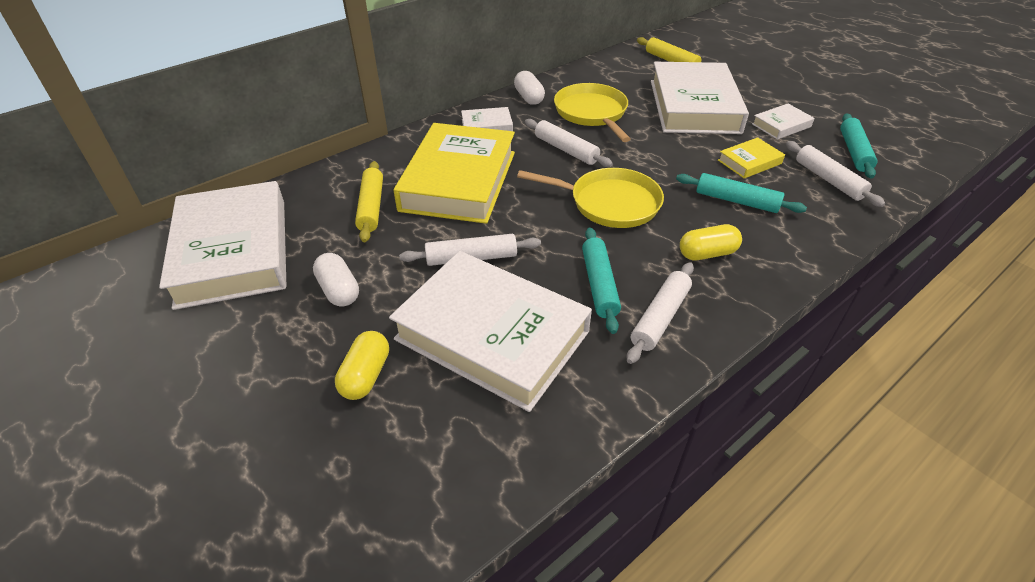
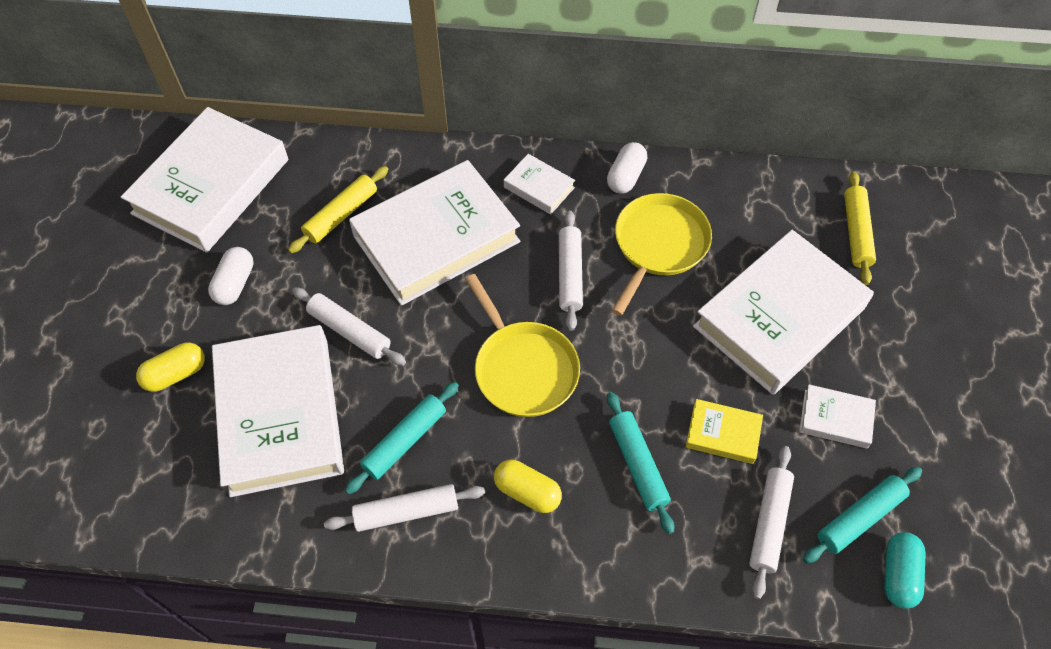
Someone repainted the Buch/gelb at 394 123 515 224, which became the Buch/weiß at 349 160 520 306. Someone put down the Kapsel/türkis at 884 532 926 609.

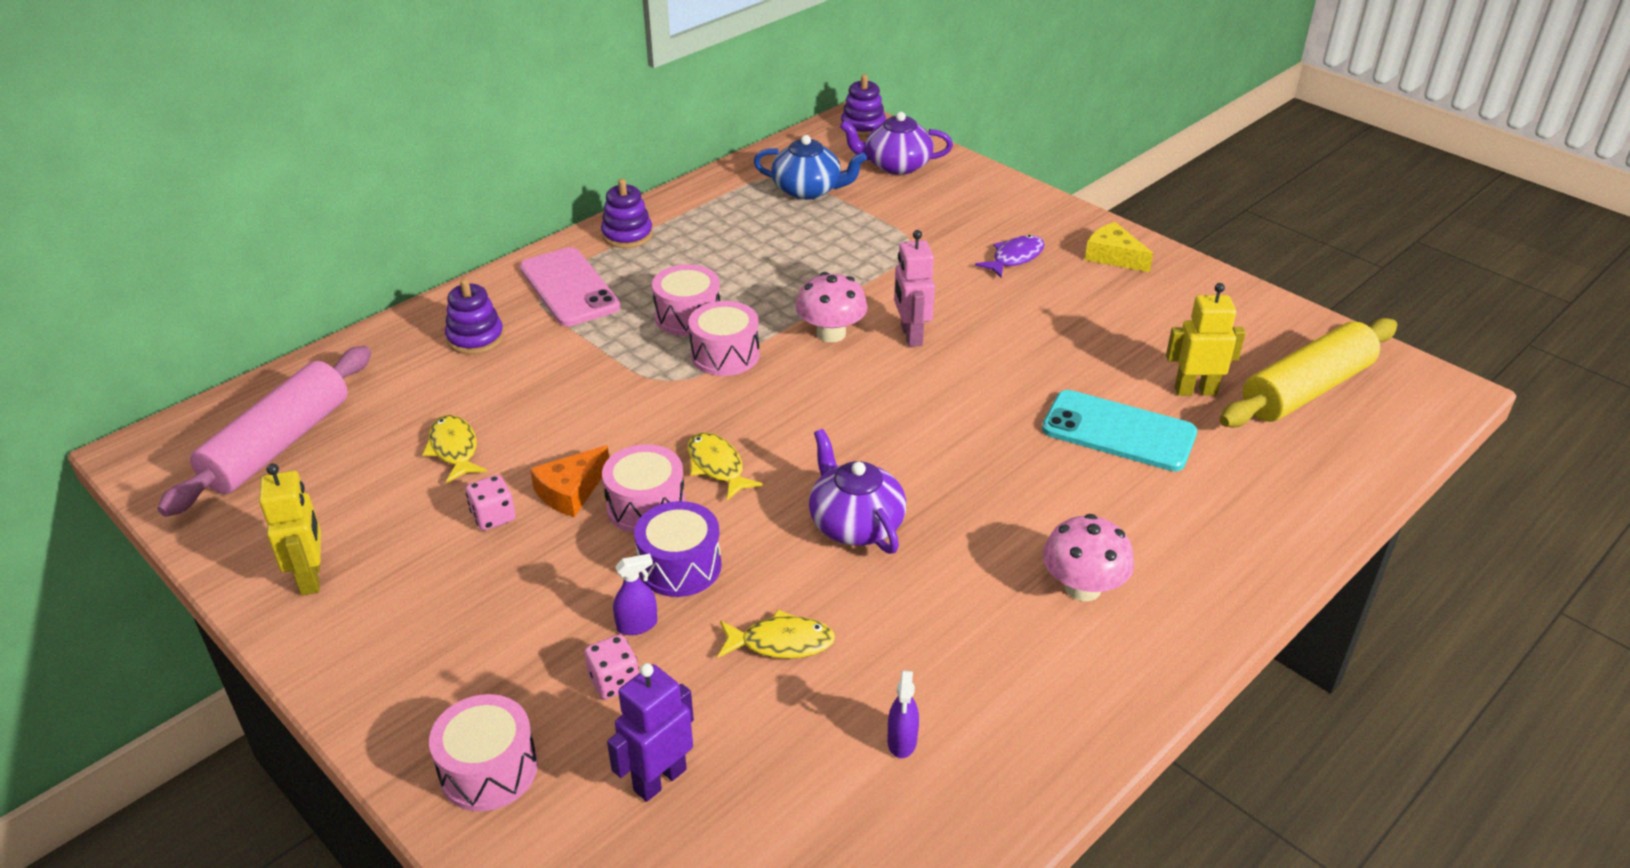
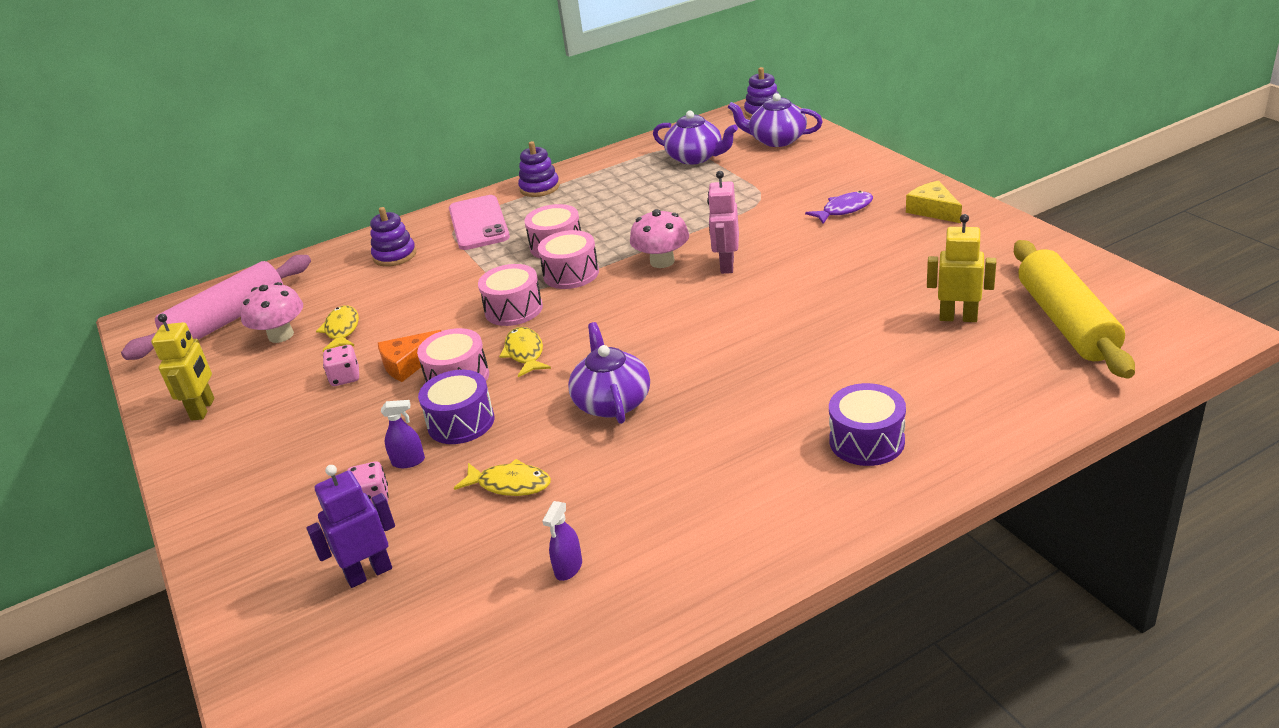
Someone carried the Pilz/rosa from 1043 514 1134 601 to 240 282 303 343. Someone carried the Trommel/rosa from 429 694 538 811 to 478 264 543 326. Someone repainted the Teekanne/blau at 754 135 867 200, which became the Teekanne/lila at 653 111 738 165. Someone put down the Trommel/lila at 829 383 906 466. Someone rotated the Nudelholz/gelb at 1220 318 1397 427 by 75 degrees counterclockwise. Someone took away the Handy/türkis at 1042 390 1197 471.

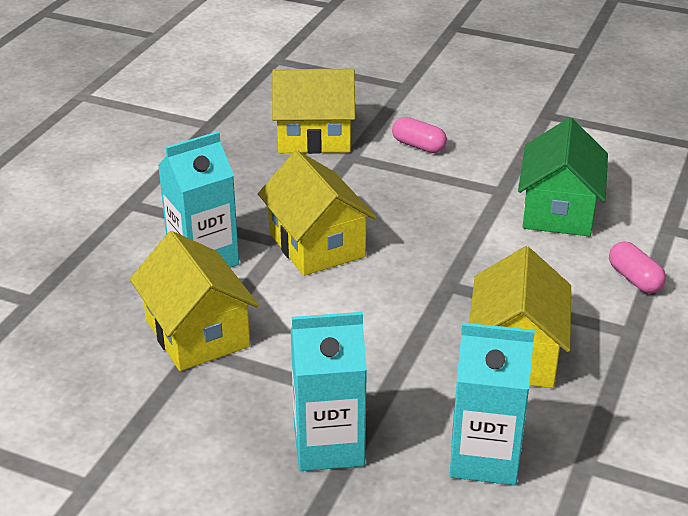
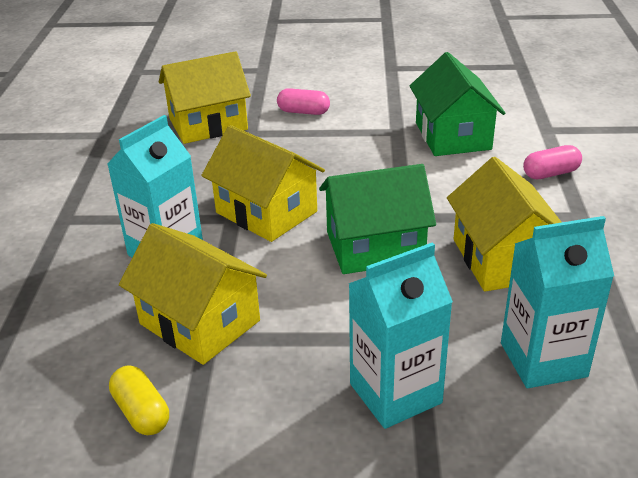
Someone put down the Kapsel/gelb at 109 365 169 435. Someone put down the Haus/grün at 319 164 436 274. Someone rotated the Kapsel/rosa at 609 241 666 293 by 60 degrees counterclockwise.

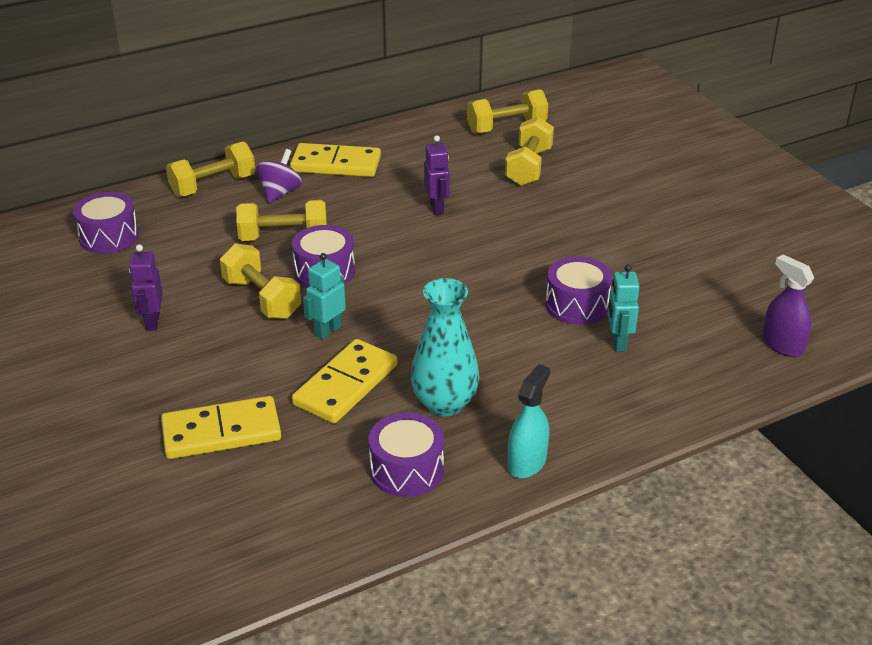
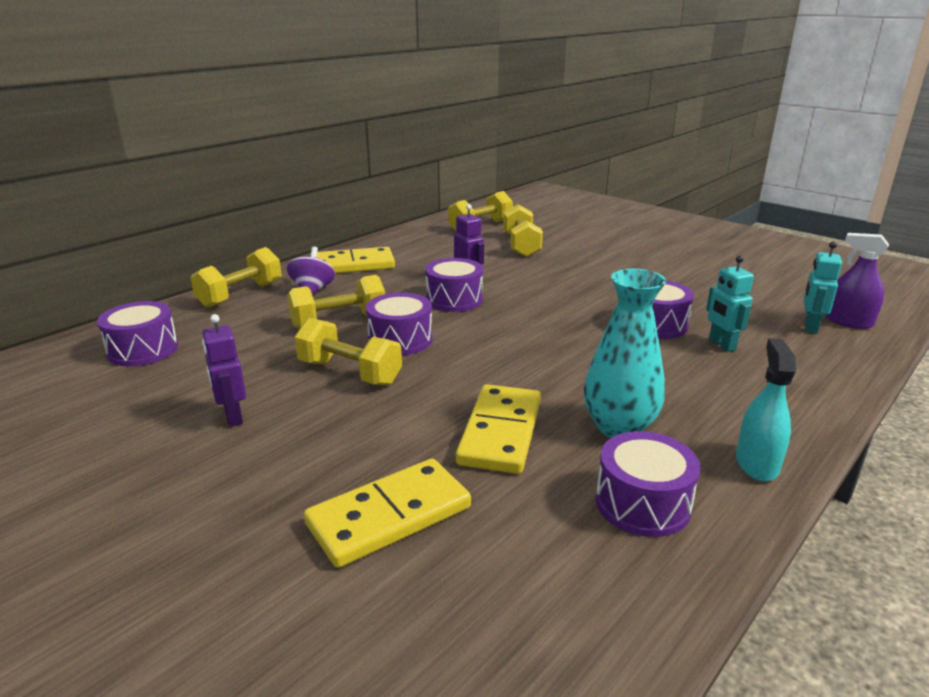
Someone put down the Trommel/lila at 425 258 483 312. Someone carried the Roboter/türkis from 303 253 346 339 to 804 241 842 334.

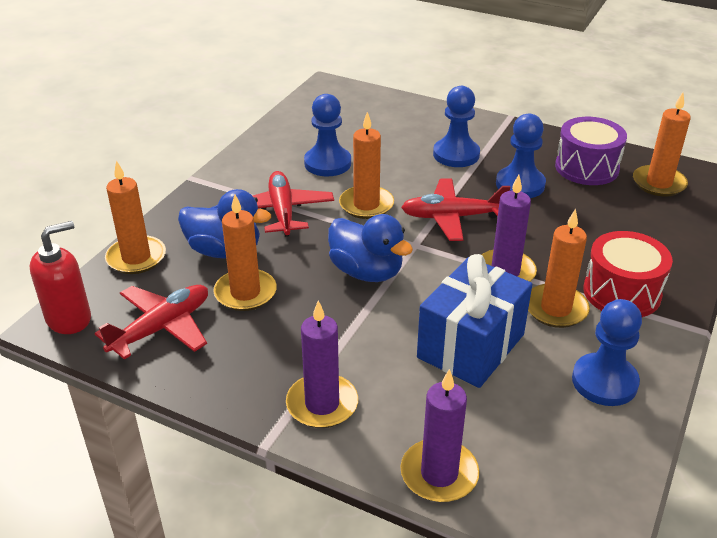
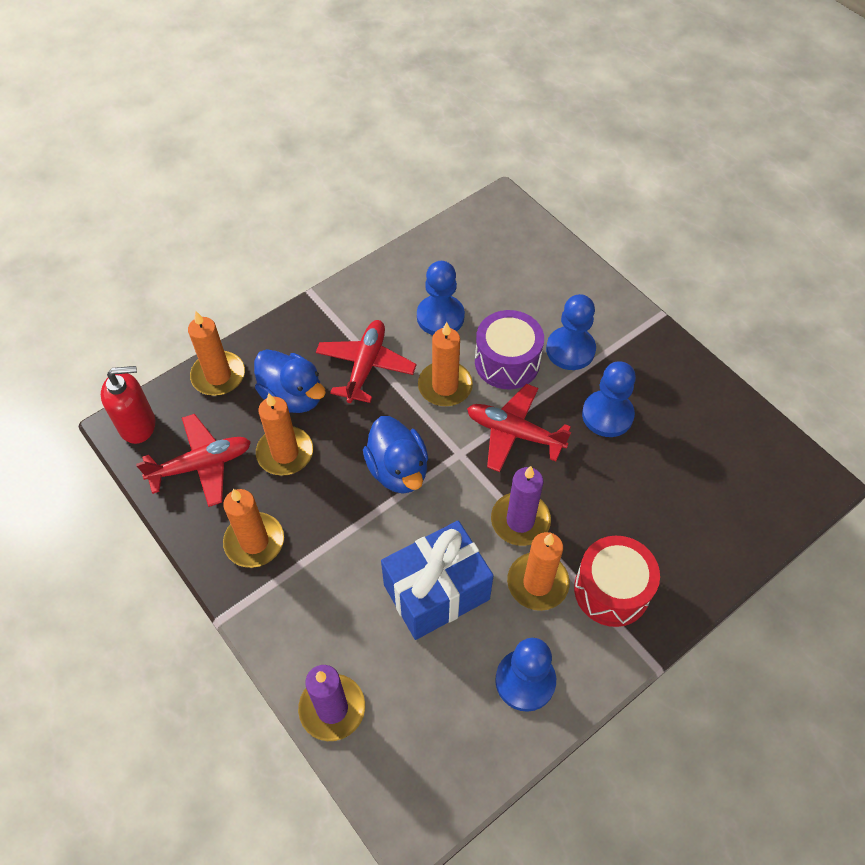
Someone carried the Kerze/orange from 633 92 691 197 to 223 489 284 568. Someone carried the Trommel/lila from 555 117 627 185 to 475 310 544 389. Someone took away the Kerze/lila at 286 301 358 428.

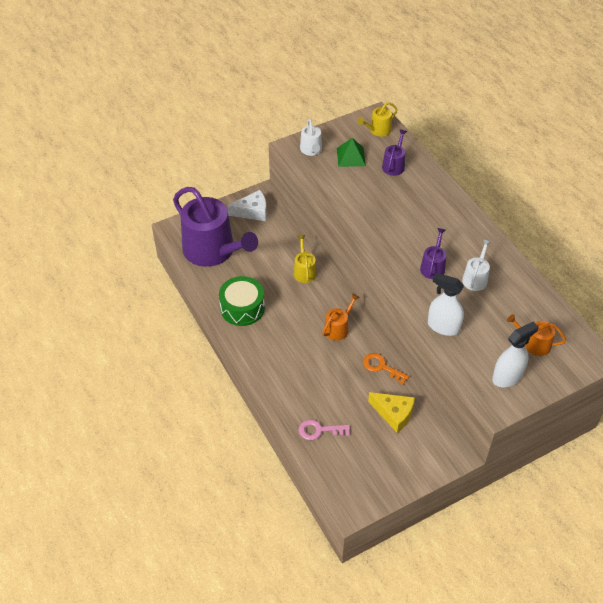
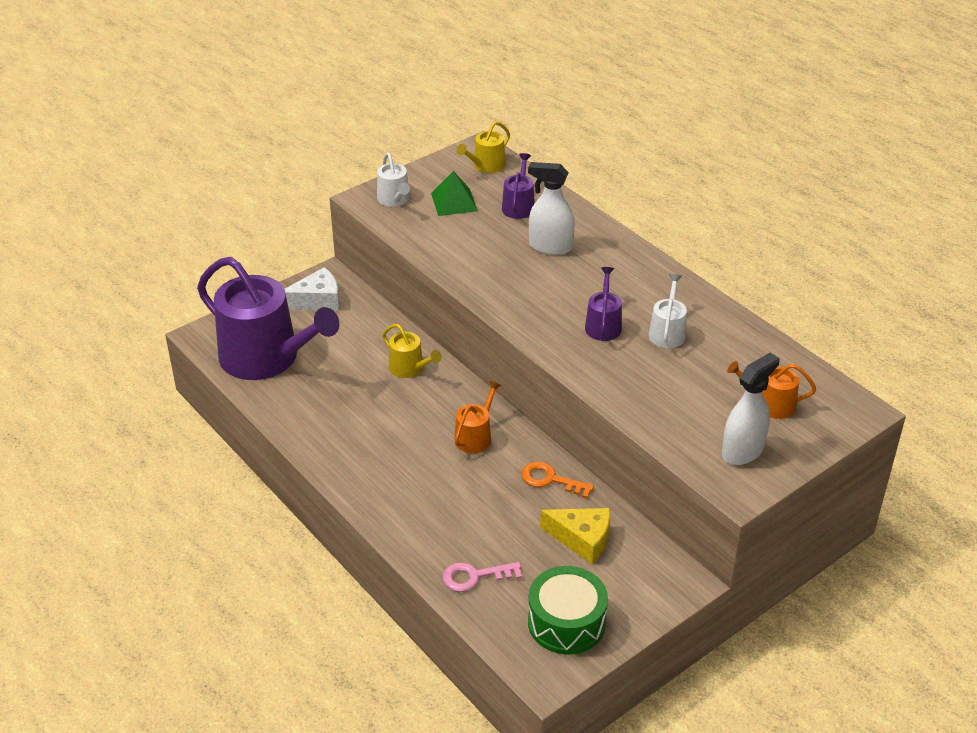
Someone rotated the Gießkanne/gelb at 294 235 317 283 by 150 degrees clockwise. Someone carried the Sprühflasche/weiß from 428 273 464 336 to 528 162 575 255. Someone carried the Trommel/grün from 219 276 265 326 to 528 566 608 654.

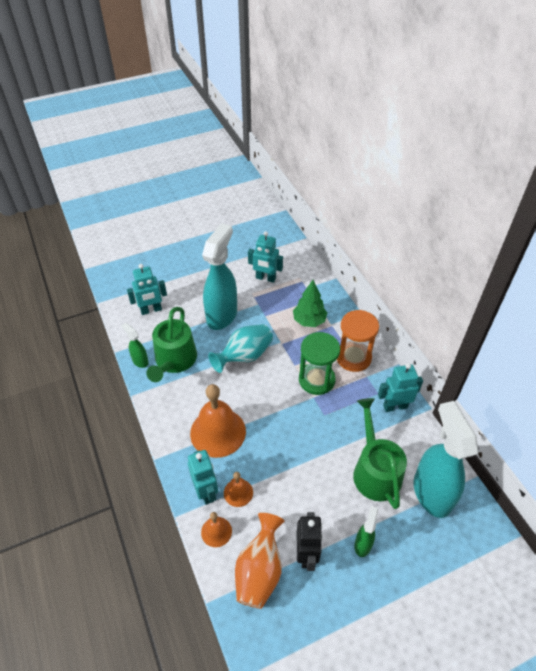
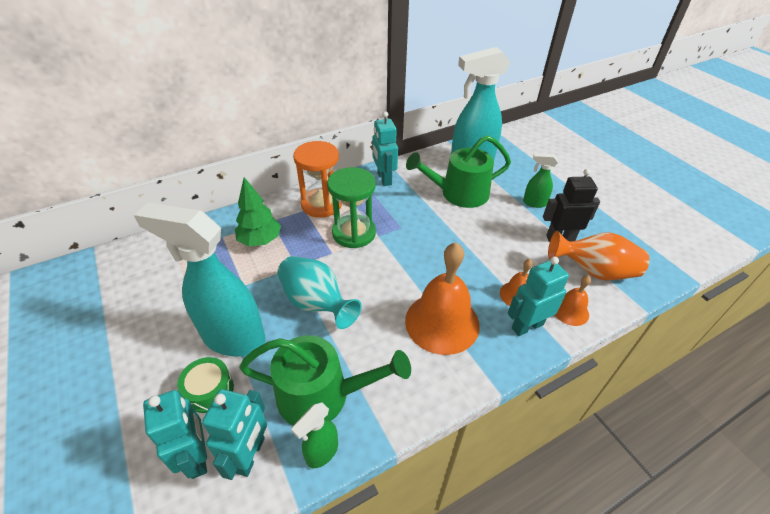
Someone put down the Trommel/grün at 177 357 234 413. Someone carried the Roboter/türkis from 248 231 283 283 to 202 389 267 480.

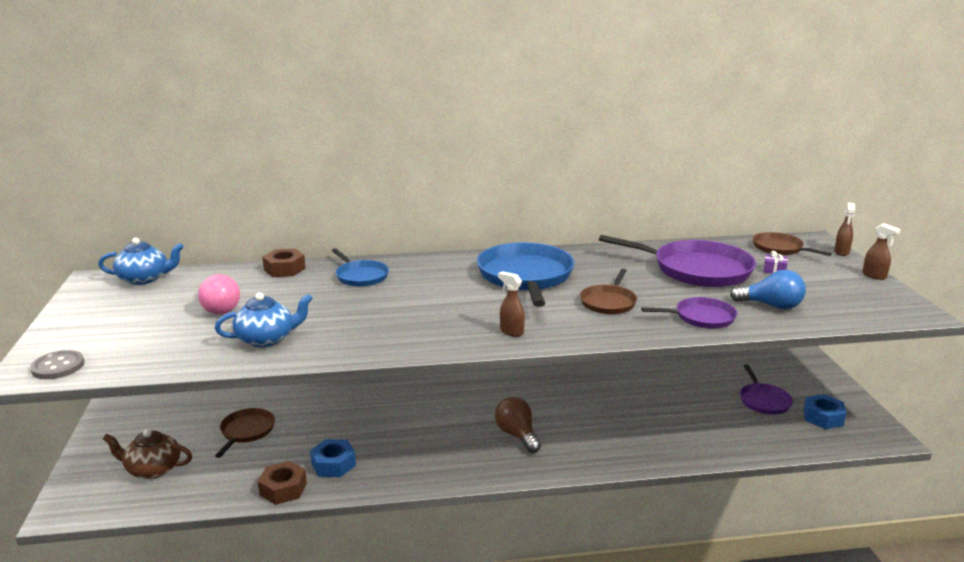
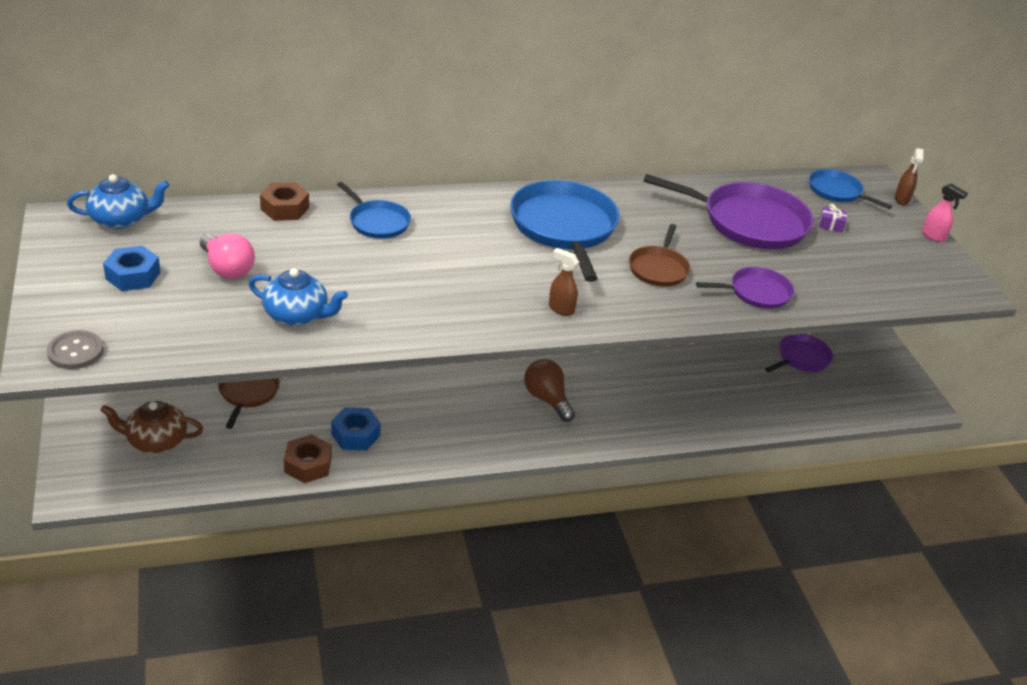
Someone carried the Sechskantmutter/blau from 804 394 846 429 to 103 246 161 291. Someone rotated the Teekanne/blau at 215 293 313 347 by 45 degrees clockwise. Someone rotated the Pfanne/lila at 740 364 793 415 by 120 degrees counterclockwise. Someone repainted the Pfanne/braun at 753 232 832 256, which became the Pfanne/blau at 809 169 892 209. Someone repainted the Sprühflasche/braun at 863 223 901 280, which became the Sprühflasche/rosa at 922 184 968 242. Someone took away the Glühbirne/blau at 730 270 806 309.

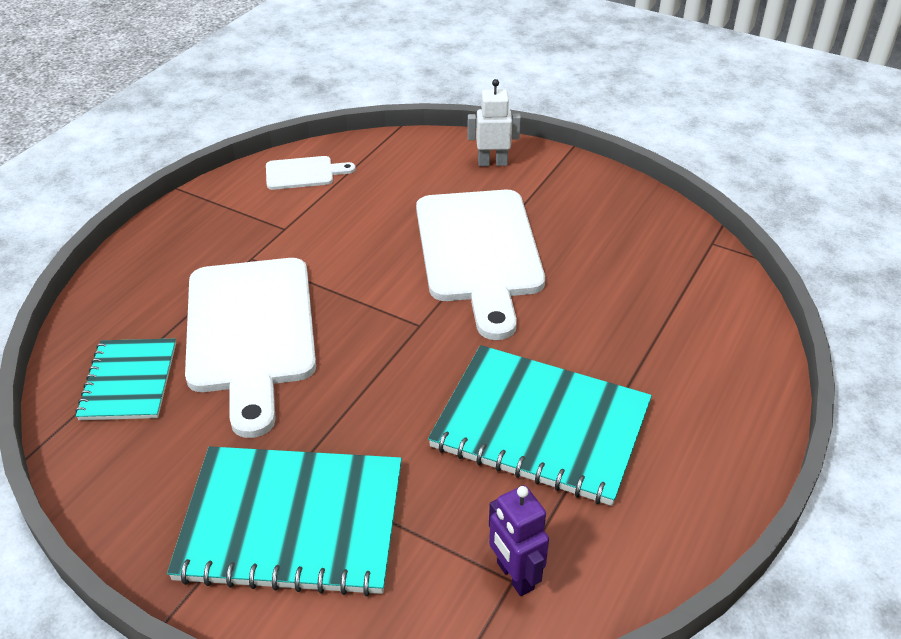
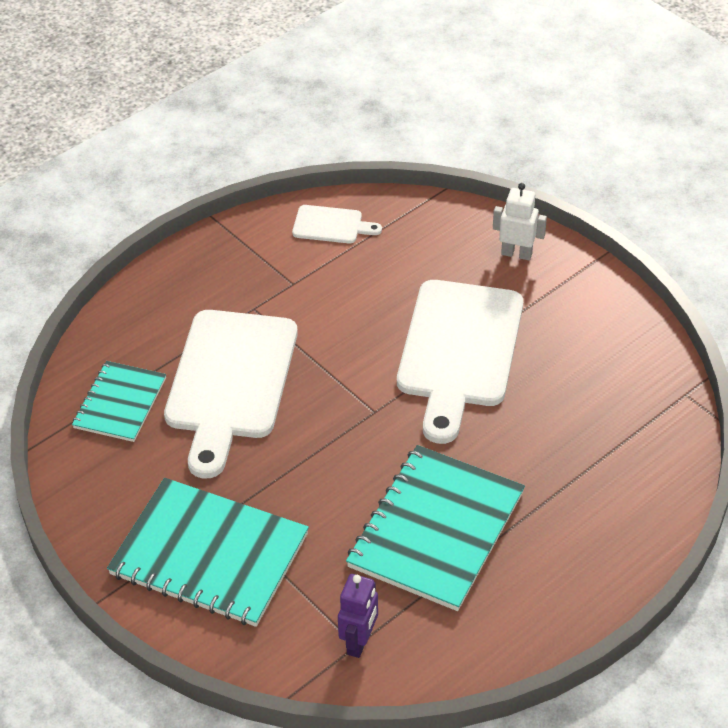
Someone rotated the Roboter/lila at 489 485 549 596 by 150 degrees counterclockwise. Someone rotated the Notizbuch/türkis at 428 345 652 506 by 75 degrees clockwise.

